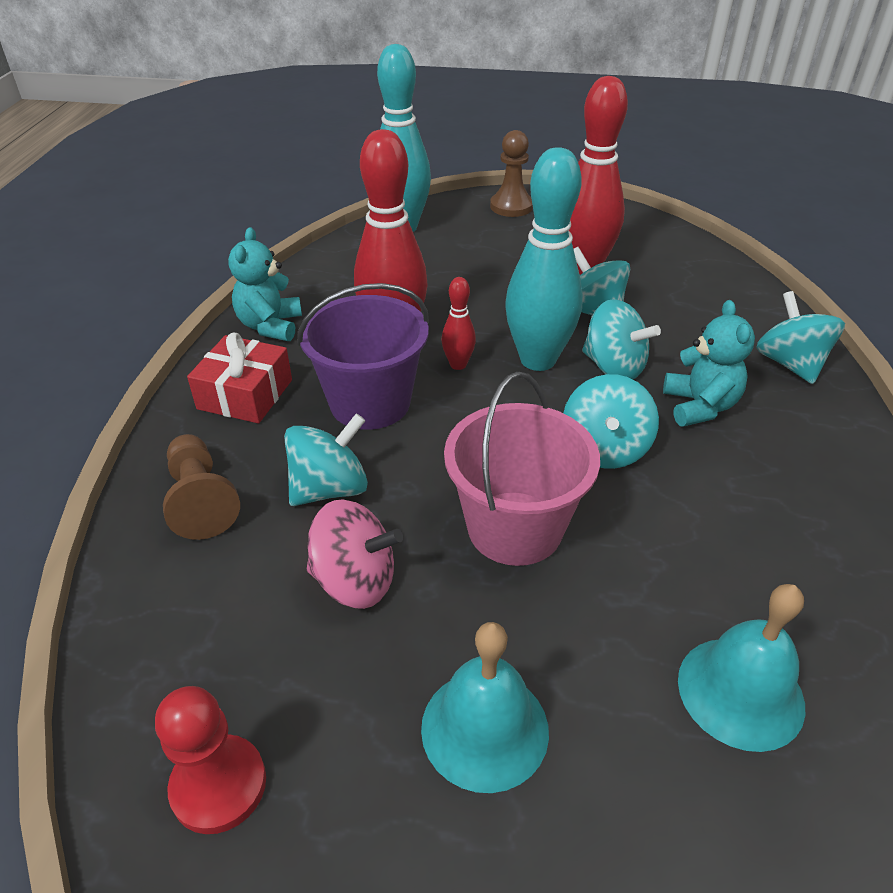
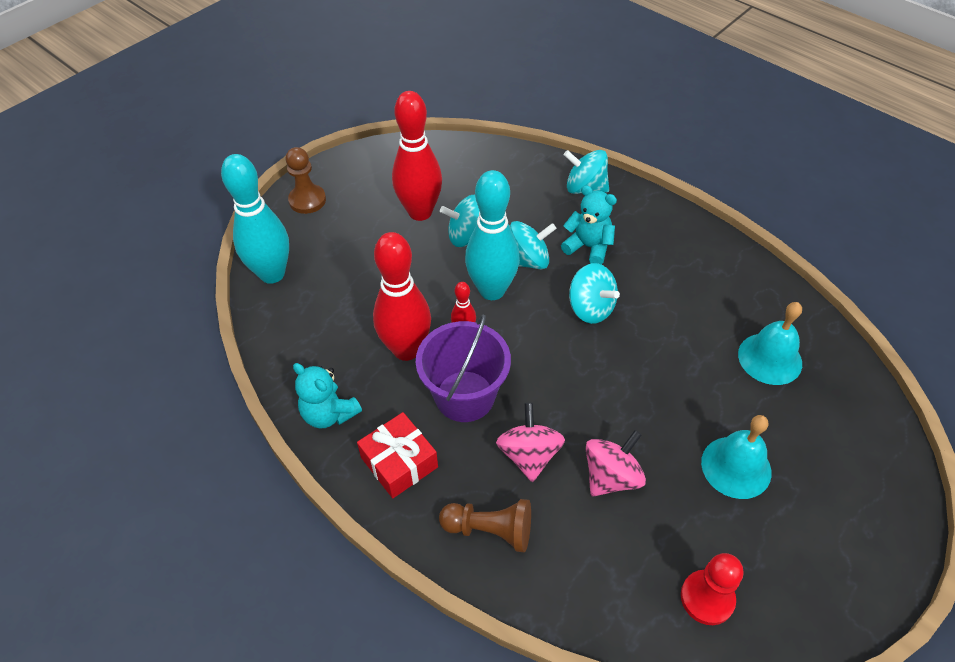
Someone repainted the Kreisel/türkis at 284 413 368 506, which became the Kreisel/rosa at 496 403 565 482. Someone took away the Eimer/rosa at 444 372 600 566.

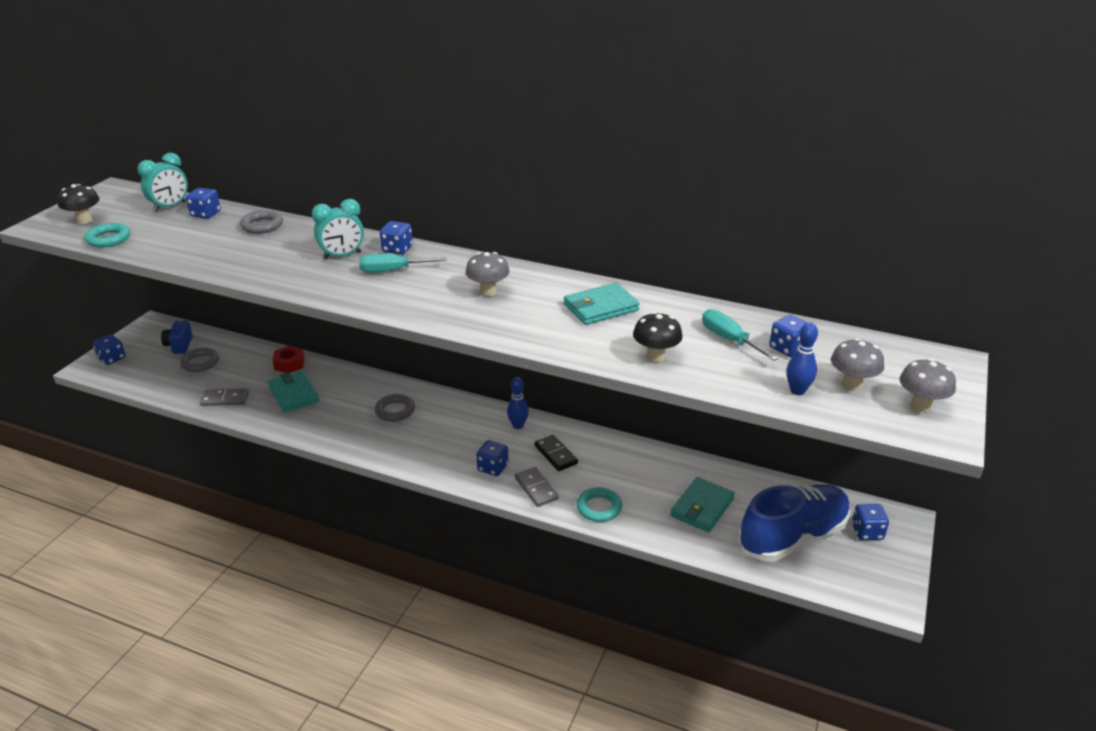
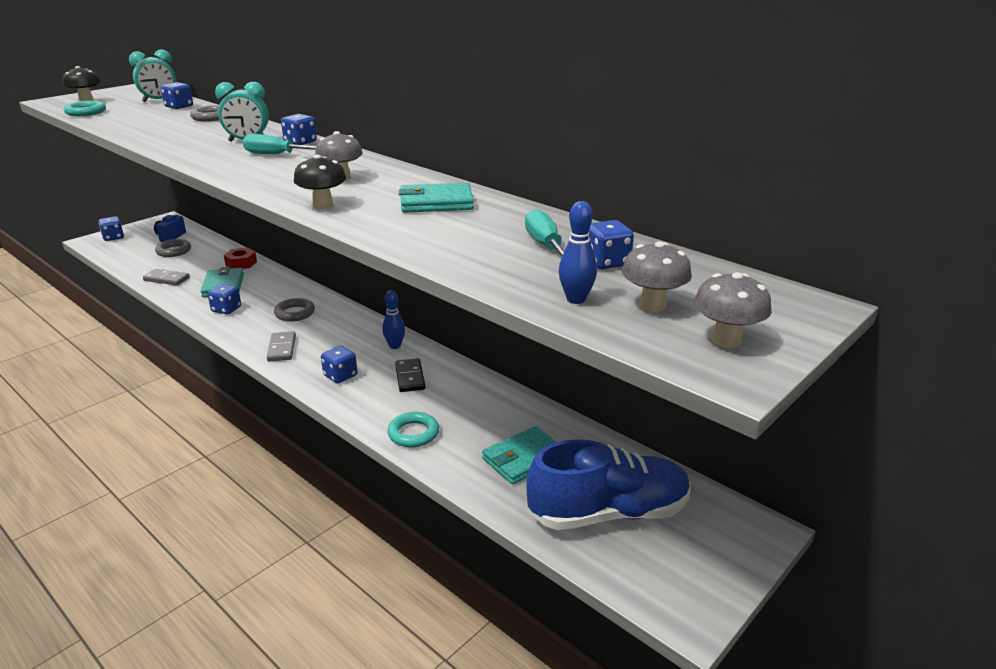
Someone carried the Spielwürfel/blau from 852 504 889 540 to 208 284 241 314. Someone carried the Dominostein/grau from 515 467 559 507 to 267 331 296 361. Someone carried the Pilz/schwarz from 633 312 683 362 to 293 154 346 209.

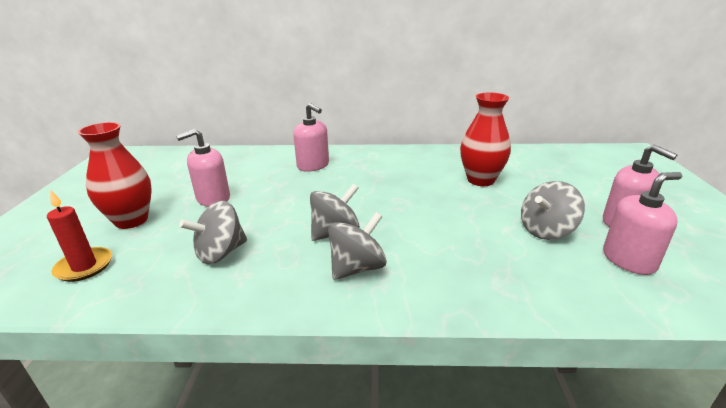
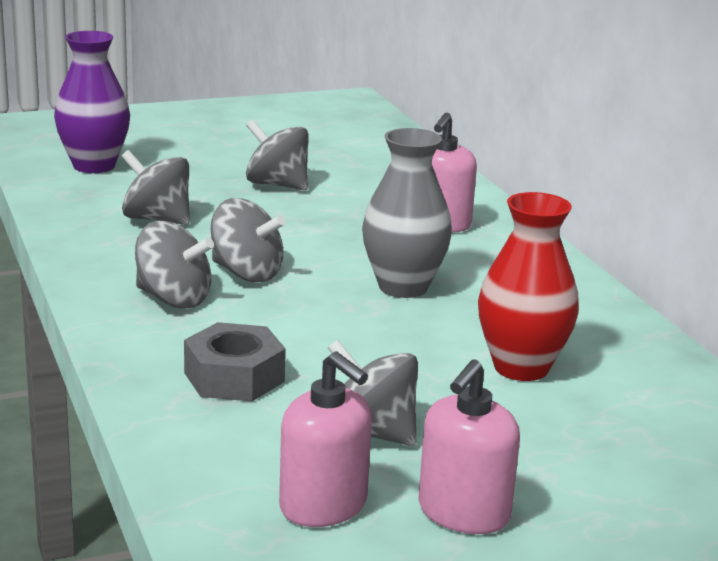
Someone swapped the Kerze/rot at 47 190 112 282 for the Vase/lila at 54 31 130 173. Someone put down the Sechskantmutter/grau at 184 322 286 401. Someone swapped the Seifenspender/rosa at 176 129 230 207 for the Kreisel/grau at 246 120 309 190. Someone put down the Vase/grau at 362 128 452 298. Someone took away the Vase/rot at 78 122 152 229.

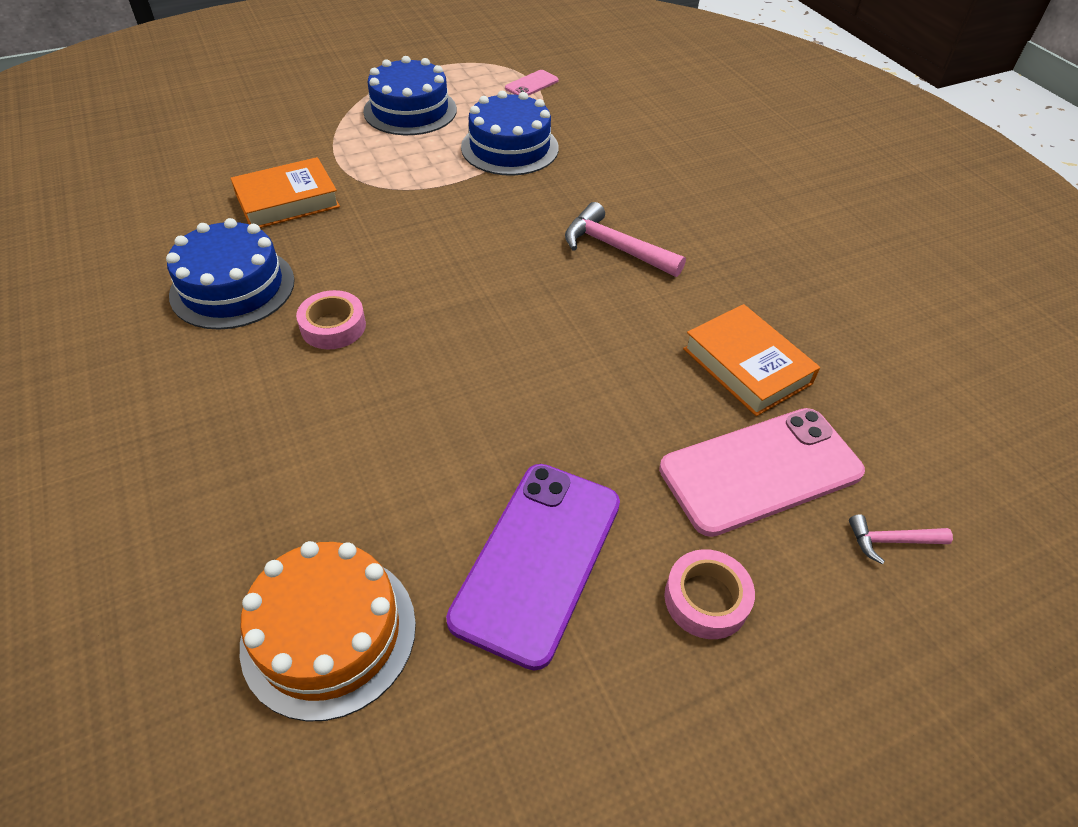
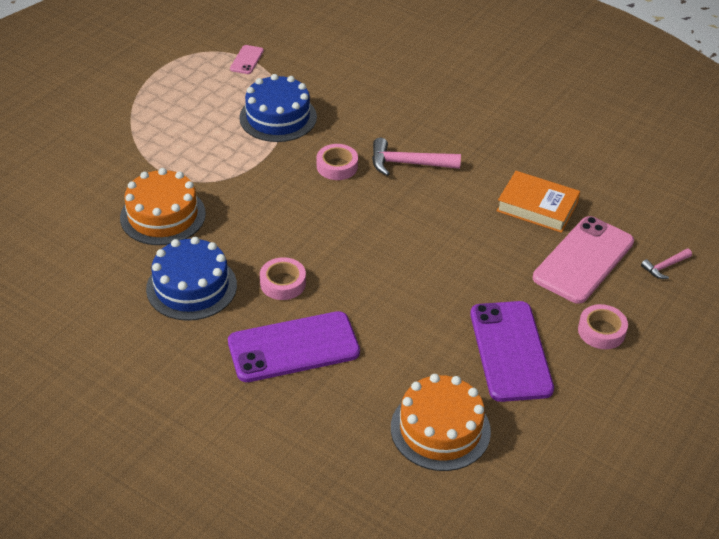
Someone swapped the Buch/orange at 231 157 340 228 for the Kuchen/orange at 120 168 206 245. Someone put down the Handy/lila at 228 311 360 382. Someone put down the Klebeband/rosa at 317 144 358 180. Someone took away the Kuchen/blau at 363 56 457 135.

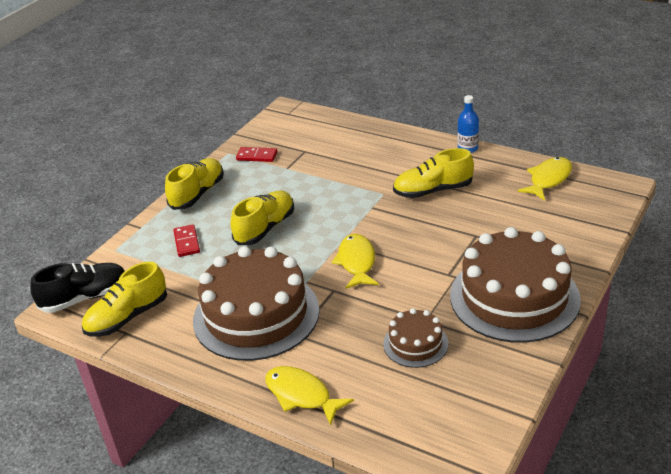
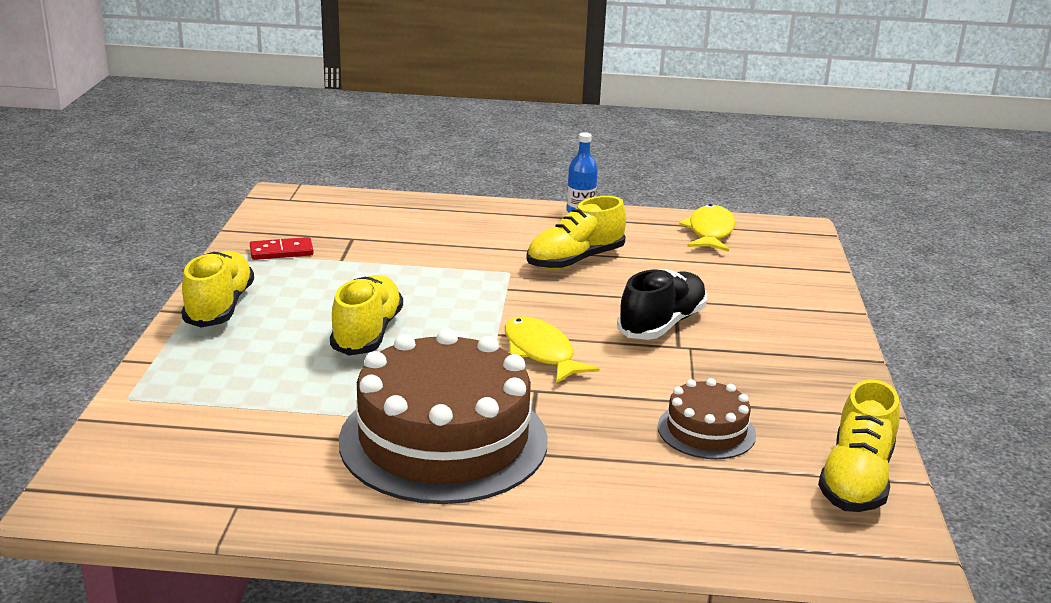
Someone carried the Schuh/schwarz from 30 263 125 313 to 617 269 707 340. Someone carried the Schuh/gelb from 82 262 167 337 to 818 379 900 512. Someone took away the Dominostein/rot at 173 224 200 257. Someone took away the Fisch/gelb at 265 366 354 426. Someone took away the Kuchen/braun at 450 227 581 343.

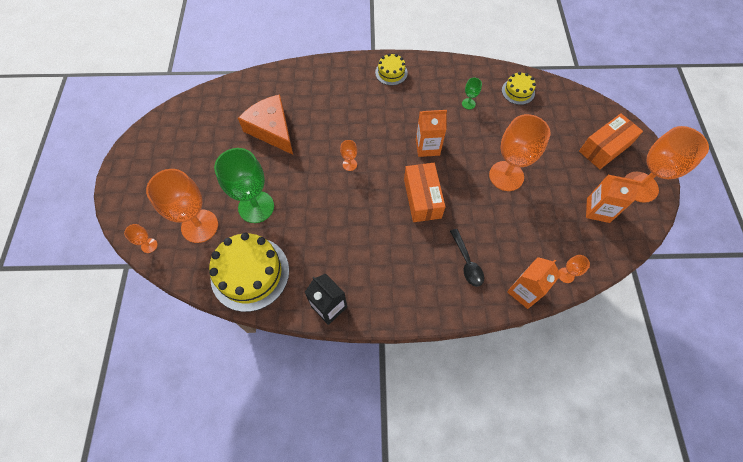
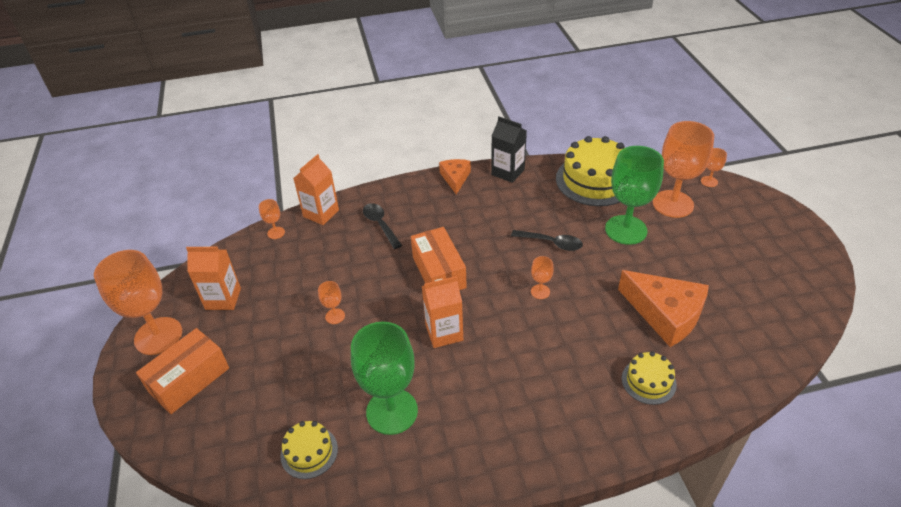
Someone scaled the Kelch/orange at 489 114 551 191 by 0.43. Someone scaled the Kelch/grün at 462 78 482 109 by 2.32. Someone put down the Käse/orange at 439 159 471 195. Someone put down the Löffel/schwarz at 511 230 583 251. Someone carried the Kuchen/gelb from 375 53 408 85 to 622 351 677 405.

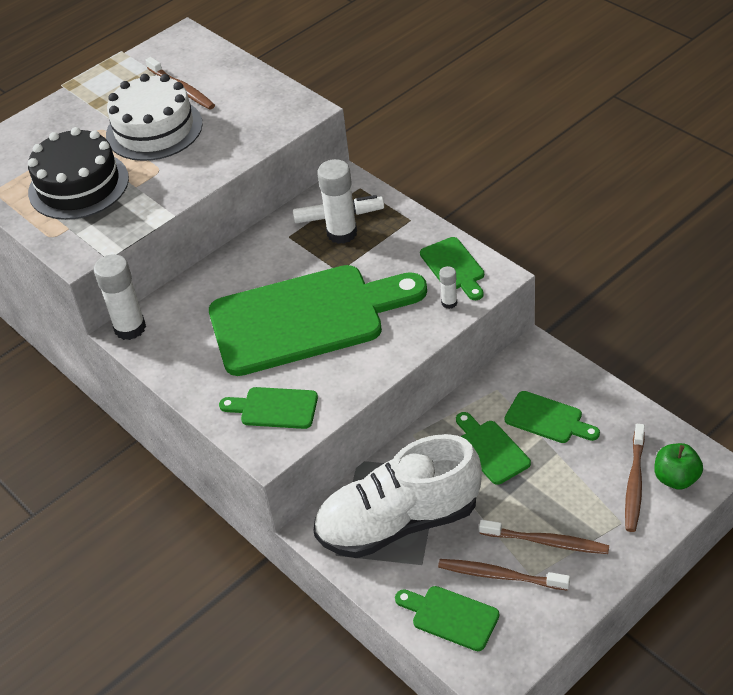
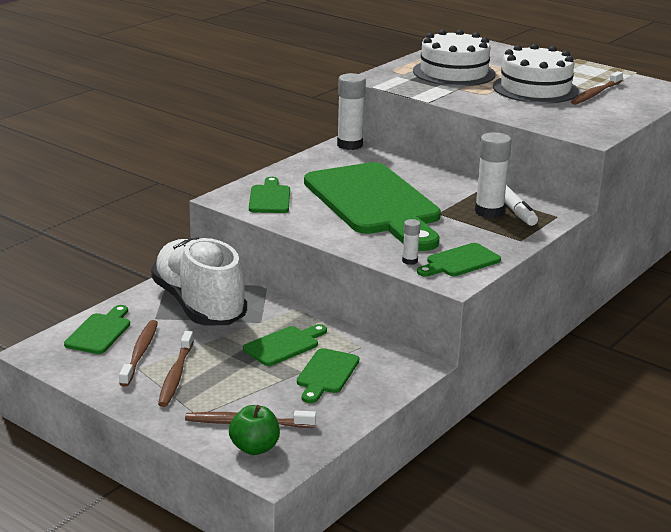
Someone repainted the Kuchen/schwarz at 28 127 129 220, which became the Kuchen/weiß at 413 29 496 86.

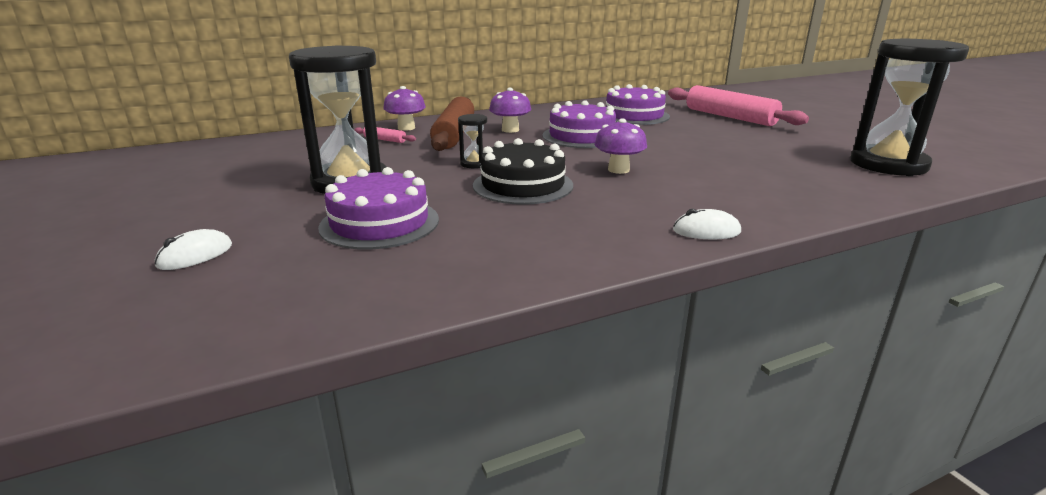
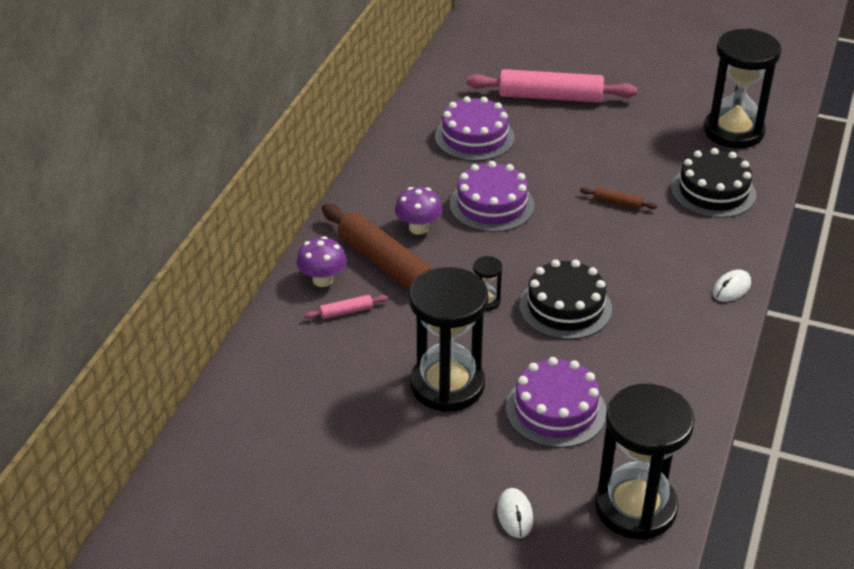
Someone put down the Nudelholz/braun at 580 187 657 209. Someone put down the Sanduhr/schwarz at 595 384 695 540. Someone put down the Kuchen/schwarz at 671 148 756 218. Someone took away the Pilz/lila at 595 118 647 174.

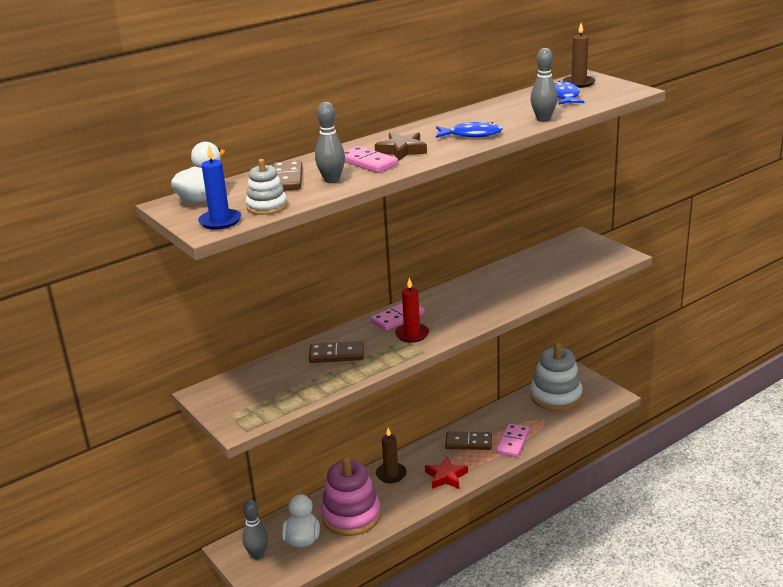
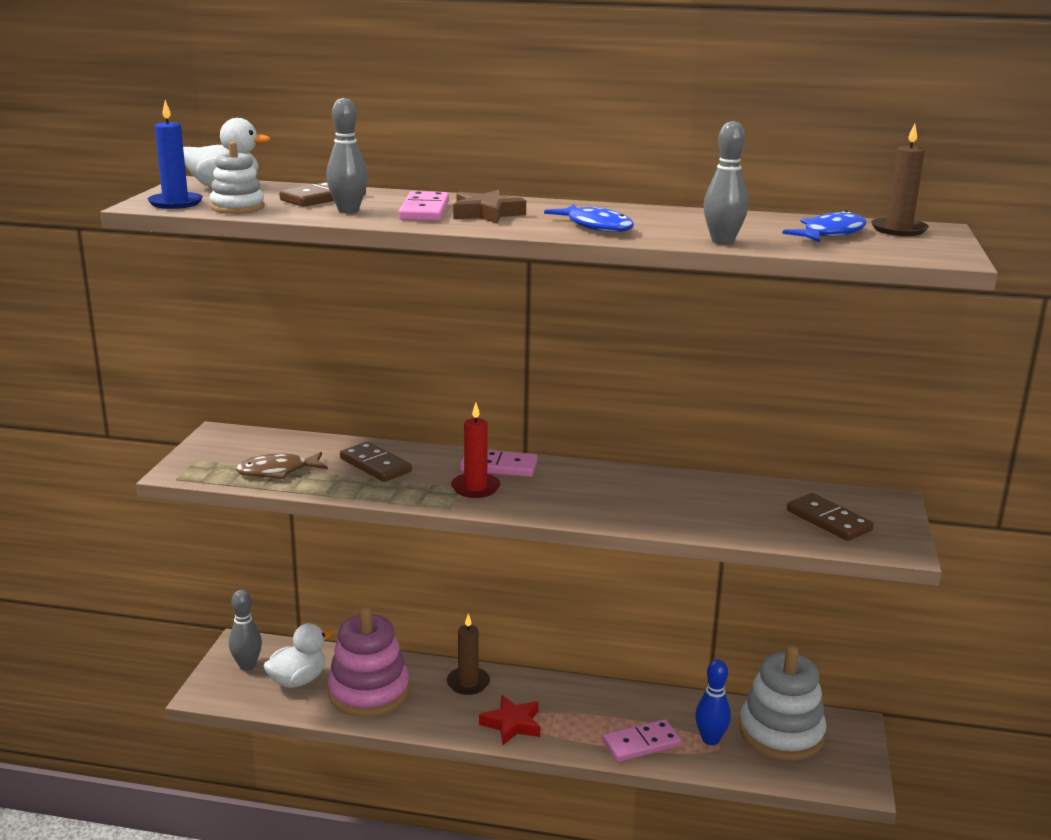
Someone put down the Fisch/braun at 235 452 328 479. Someone put down the Bowlingkegel/blau at 695 659 731 745. Someone carried the Dominostein/braun from 445 432 492 450 to 787 493 874 541.

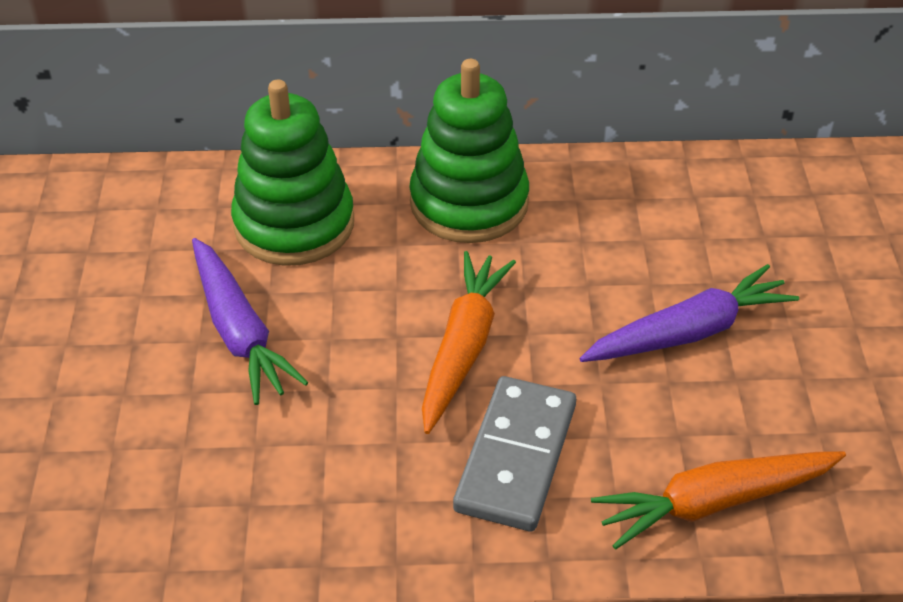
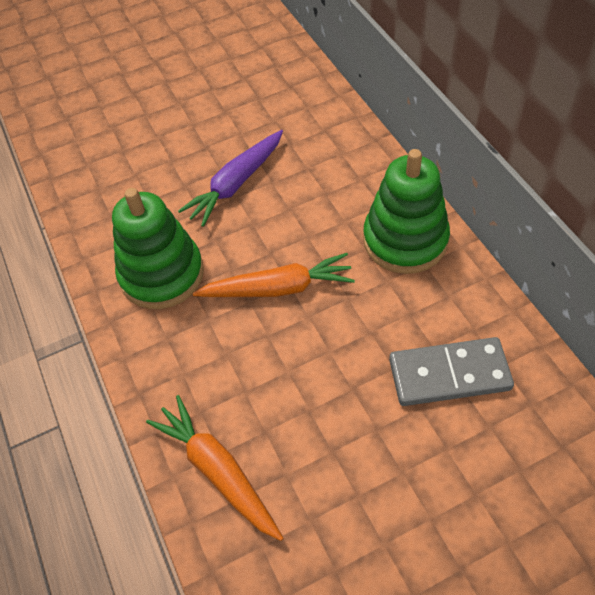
Someone carried the Stapelspielzeug/grün from 231 80 354 266 to 112 188 204 309. Someone carried the Dominostein/grau from 453 376 576 531 to 389 337 514 406. Someone took away the Karotte/lila at 579 264 799 362.

